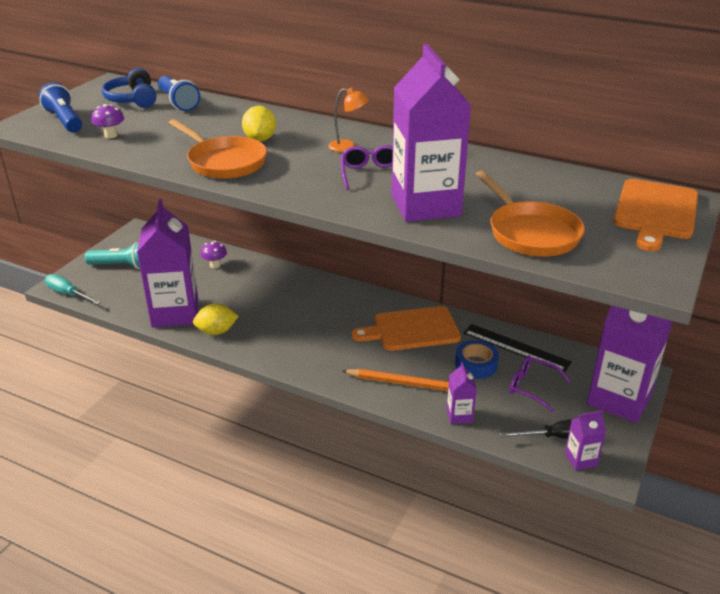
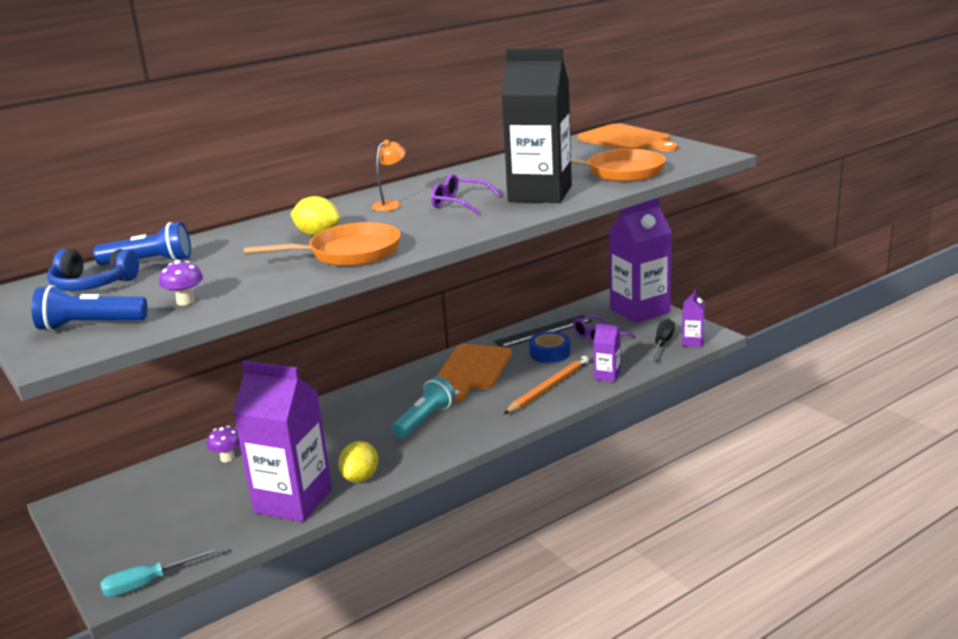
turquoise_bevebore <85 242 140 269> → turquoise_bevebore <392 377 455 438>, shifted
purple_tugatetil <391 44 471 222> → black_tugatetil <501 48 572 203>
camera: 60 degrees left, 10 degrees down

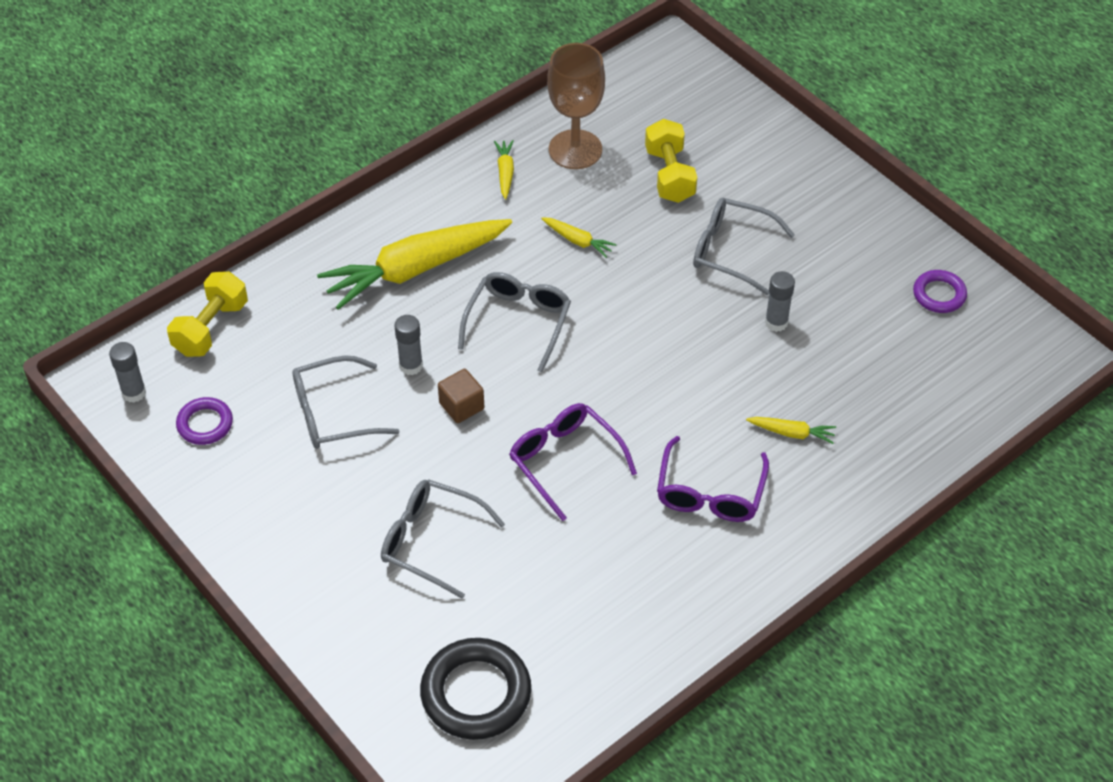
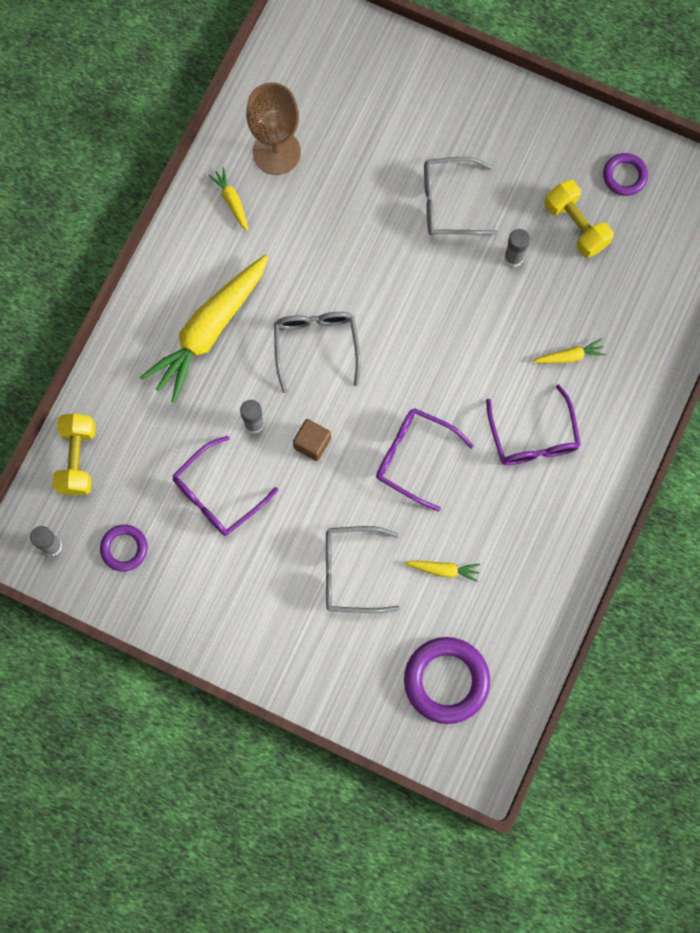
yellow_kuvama <541 217 617 258> → yellow_kuvama <404 560 480 582>, shifted
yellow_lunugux <645 119 697 203> → yellow_lunugux <545 180 614 258>, shifted
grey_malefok <292 355 399 449> → purple_malefok <173 436 278 536>
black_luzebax <420 638 531 740> → purple_luzebax <404 637 490 724>
camera: 25 degrees left, 25 degrees up

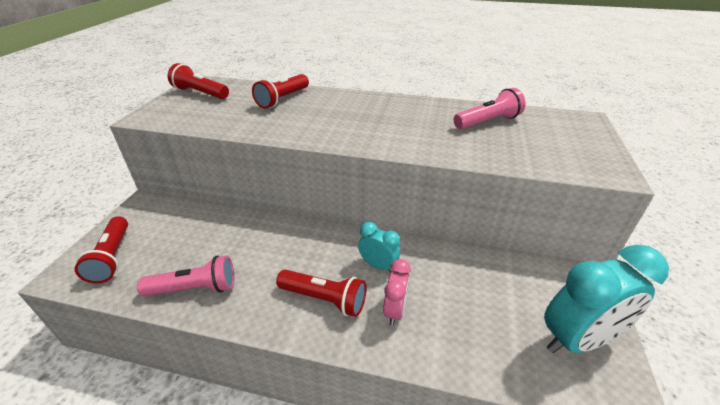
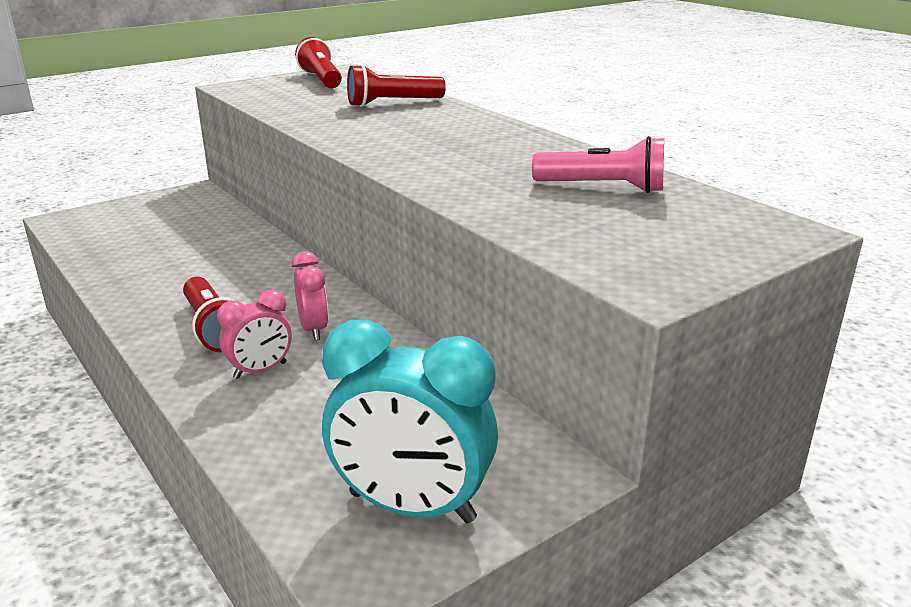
red_bevebore <75 216 128 284> → -
pink_bevebore <137 255 234 296> → -
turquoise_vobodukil <358 222 400 272> → pink_vobodukil <292 251 328 340>
camera: 40 degrees right, 10 degrees down

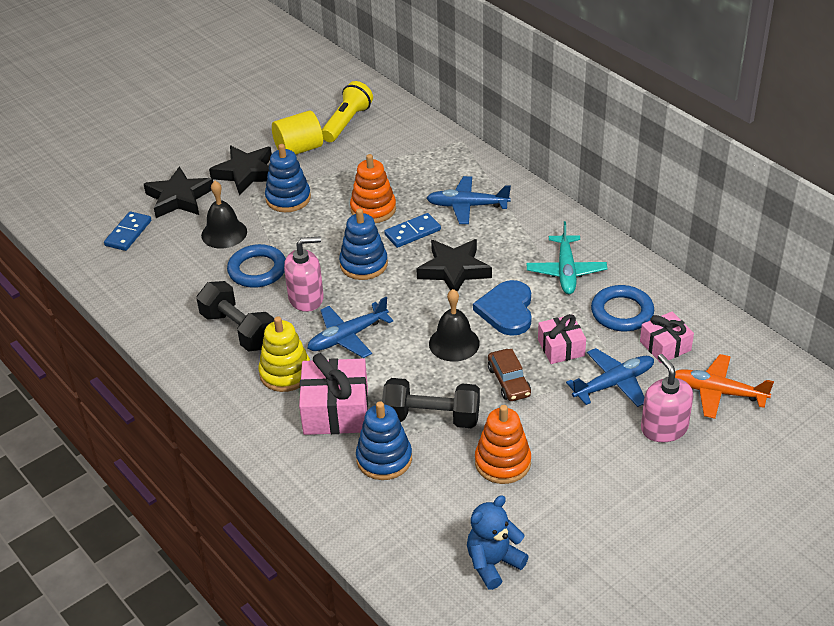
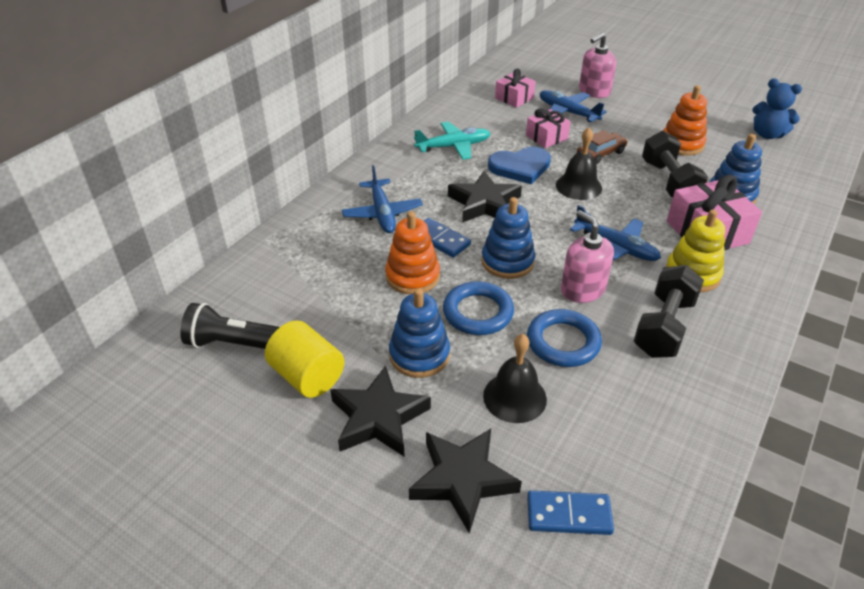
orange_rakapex <675 354 774 419> → -
blue_luzebax <591 285 654 331> → blue_luzebax <443 281 514 335>, shifted
yellow_bevebore <322 81 373 142> → black_bevebore <180 303 280 349>
camera: 110 degrees left, 0 degrees up

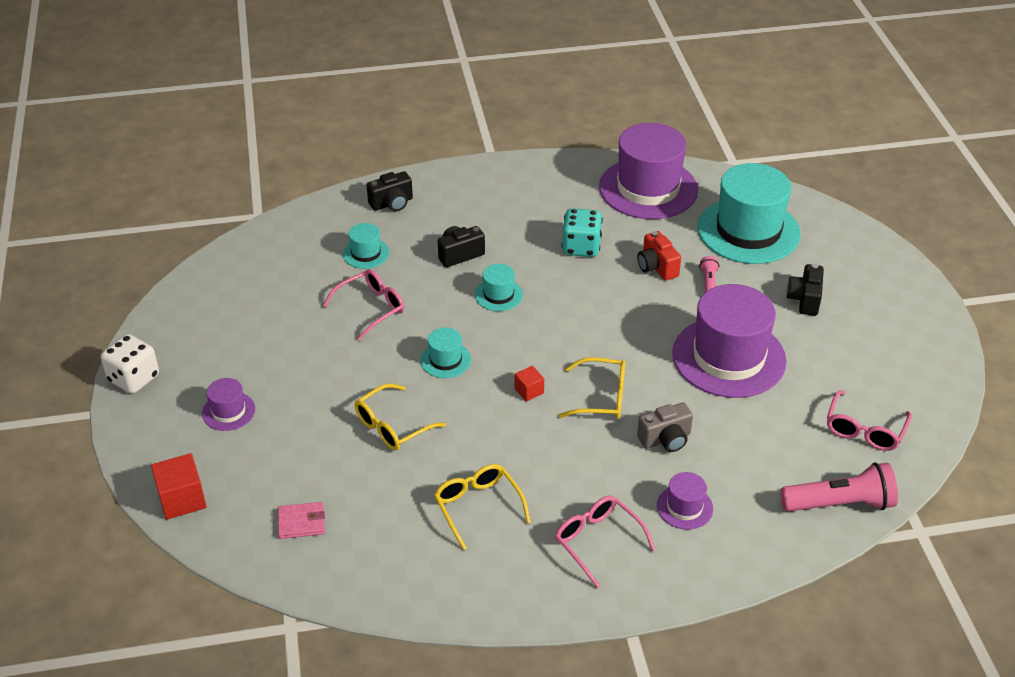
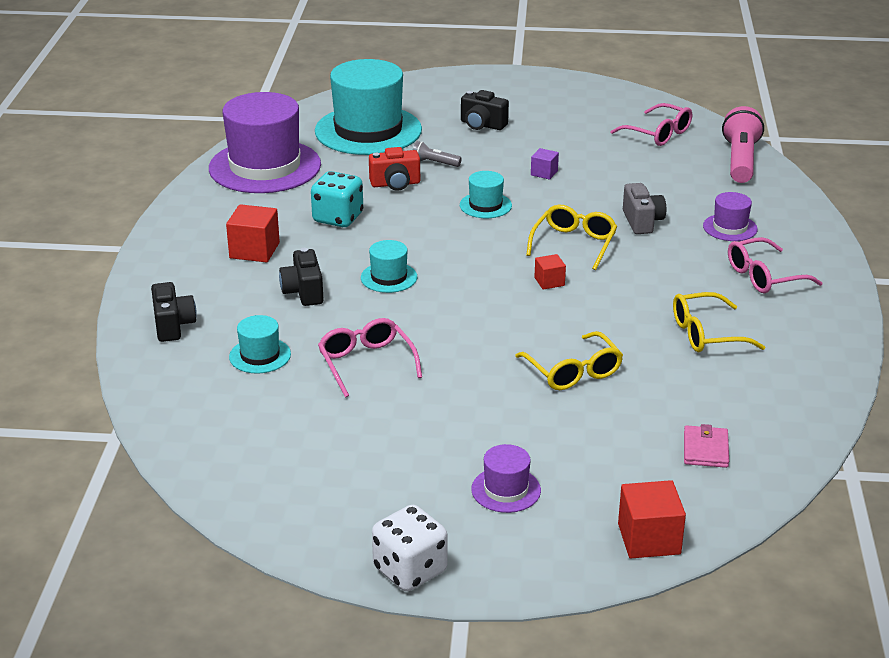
- → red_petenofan <226 204 280 262>
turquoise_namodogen <420 328 471 378> → turquoise_namodogen <460 171 512 218>, shifted
purple_namodogen <672 284 787 398> → purple_petenofan <531 148 559 180>
pink_bevebore <699 256 719 292> → grey_bevebore <413 141 462 167>
camera: 75 degrees left, 10 degrees down

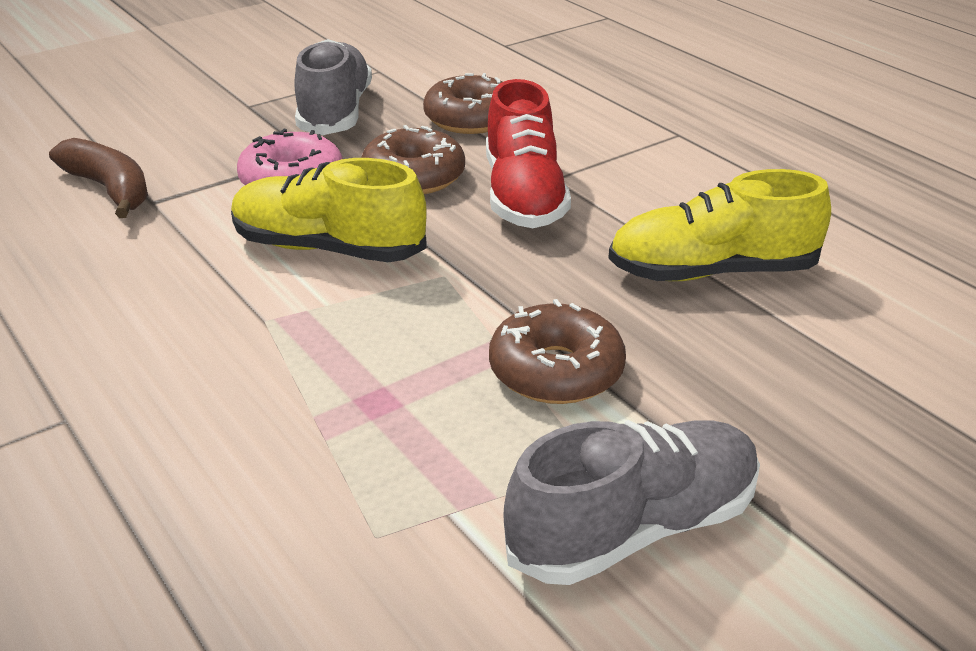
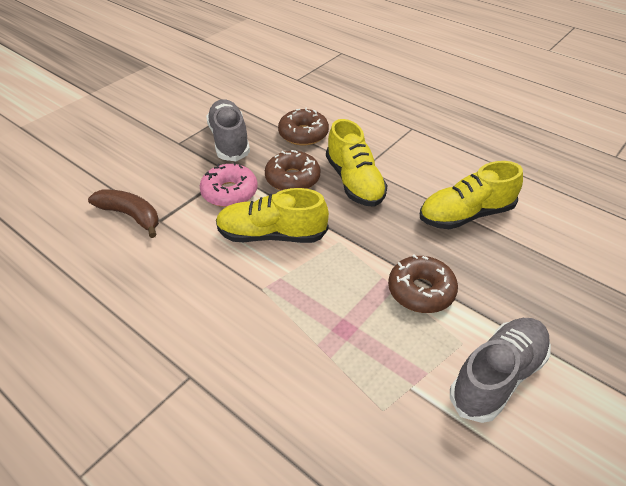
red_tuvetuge <486 79 571 228> → yellow_tuvetuge <326 119 388 207>
camera: 15 degrees left, 10 degrees up

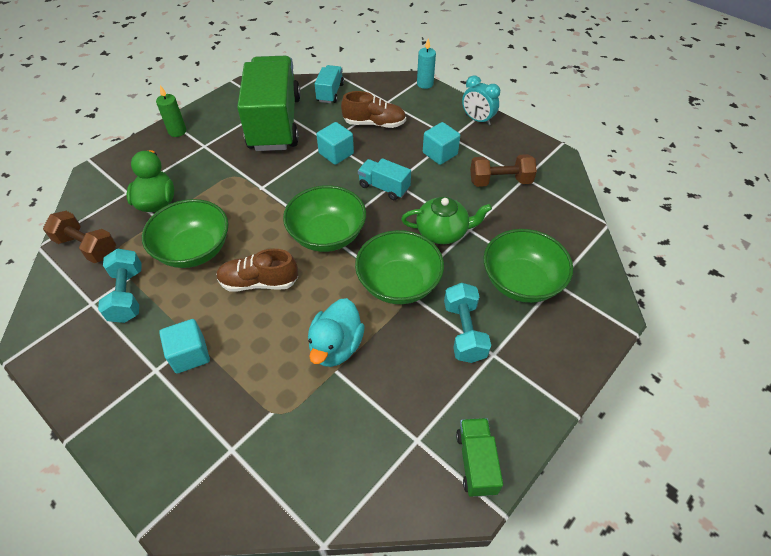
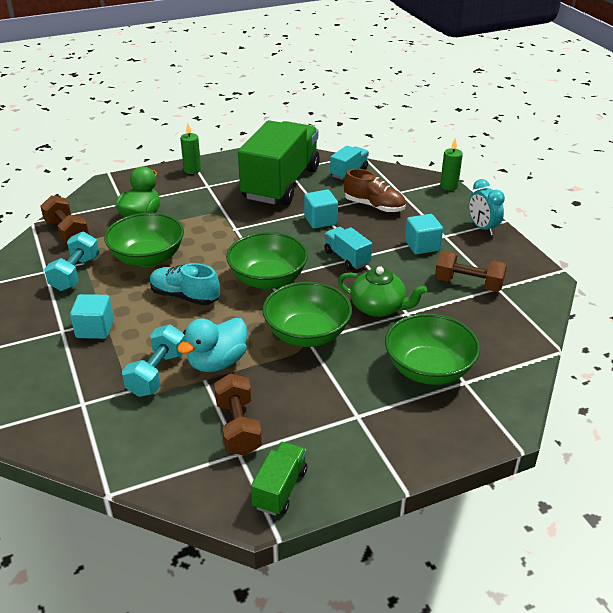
- → brown_lunugux <214 373 262 456>
turquoise_lunugux <444 283 491 363> → turquoise_lunugux <122 324 185 397>, shifted
brown_tuvetuge <216 249 298 292> → turquoise_tuvetuge <150 263 220 305>
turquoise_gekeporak <417 39 436 89> → green_gekeporak <440 138 463 191>
camera: 25 degrees right, 15 degrees down

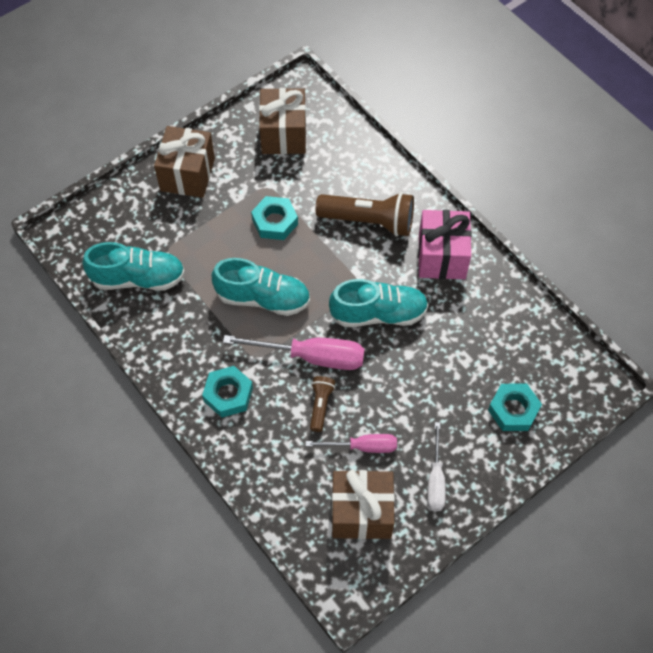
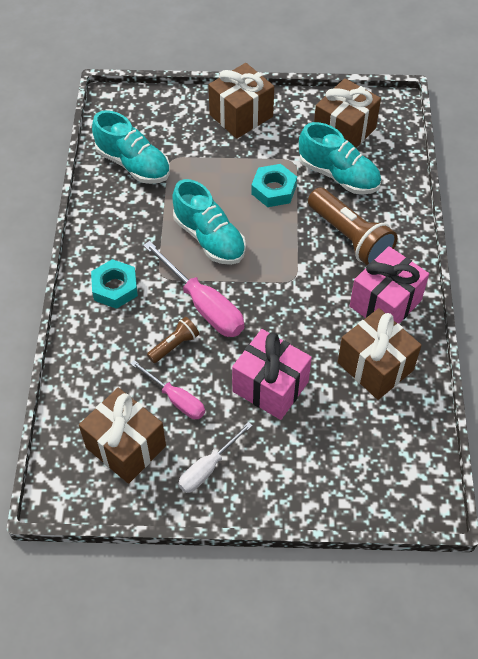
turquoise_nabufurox <488 384 542 431> → -
- → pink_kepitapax <232 329 312 420>
- → brown_kepitapax <338 308 422 400>
turquoise_tuvetuge <329 279 429 327> → turquoise_tuvetuge <299 122 381 195>, shifted
camera: 40 degrees right, 5 degrees down

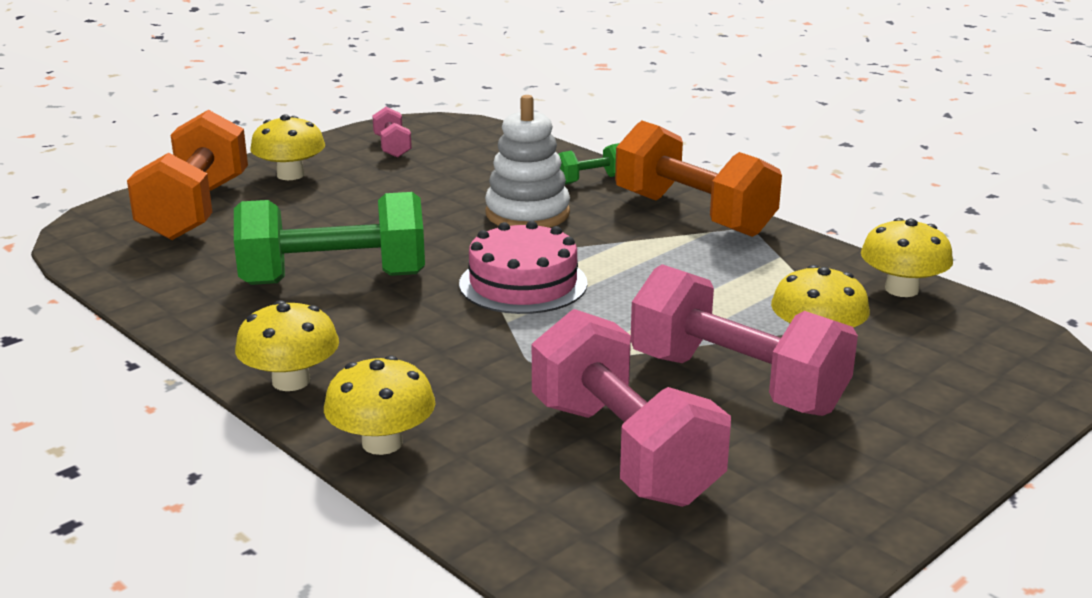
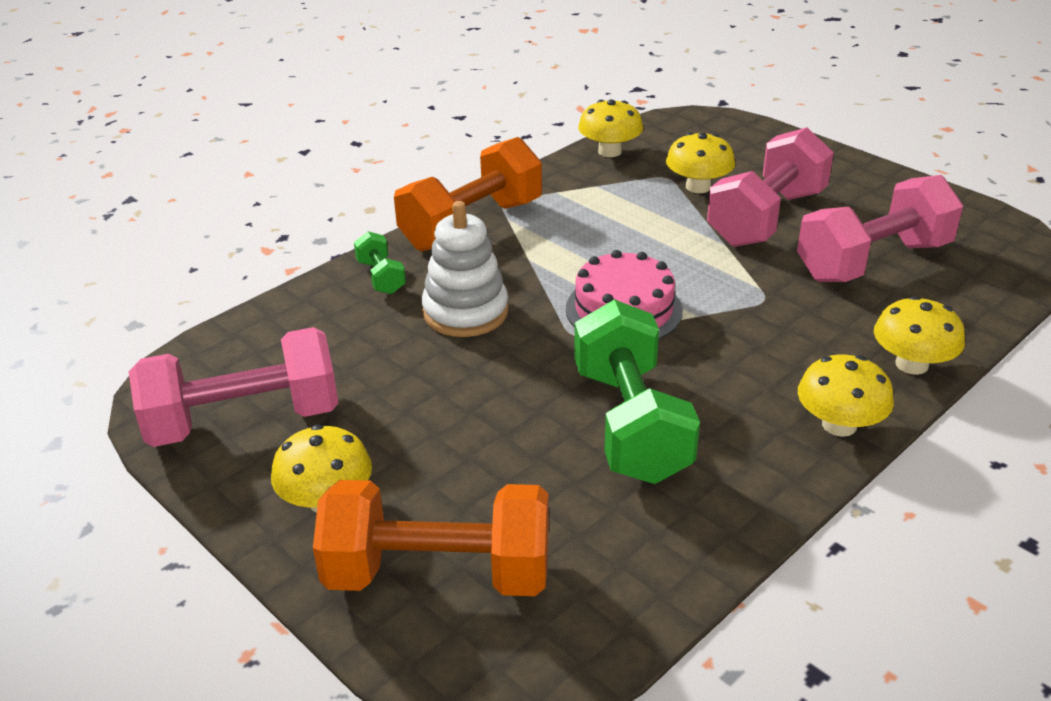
pink_lunugux <372 107 412 158> → pink_lunugux <129 327 338 447>, x2.17
camera: 90 degrees left, 10 degrees up

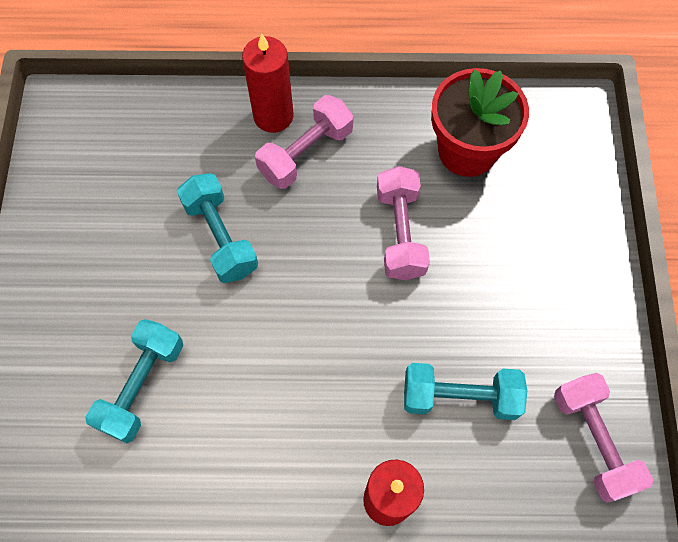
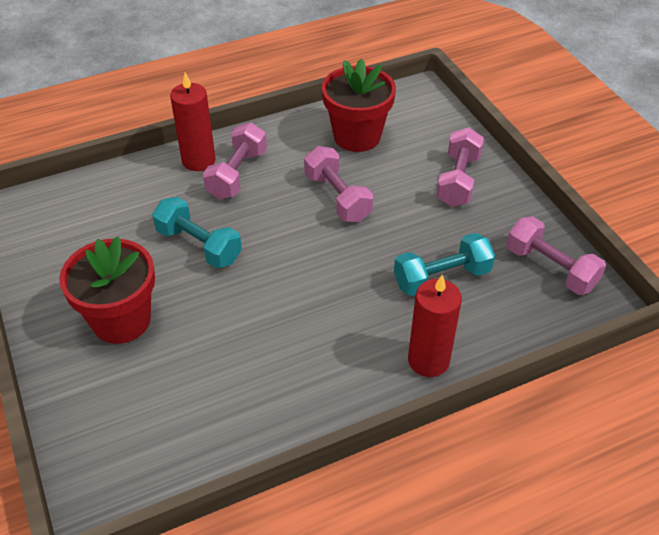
turquoise_lunugux <85 319 183 443> → -
- → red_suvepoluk <59 236 155 344>
- → pink_lunugux <436 128 484 207>
camera: 25 degrees left, 20 degrees down

